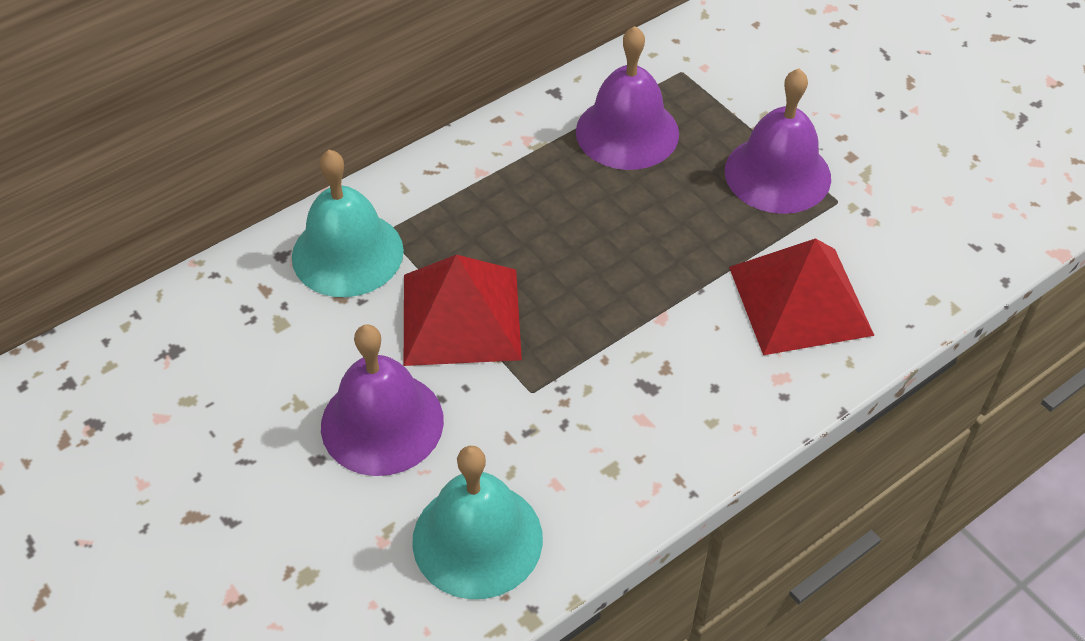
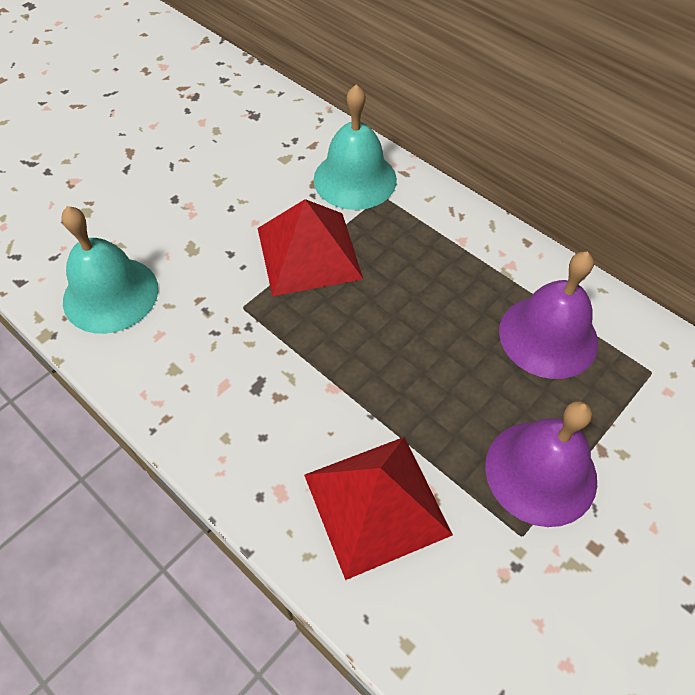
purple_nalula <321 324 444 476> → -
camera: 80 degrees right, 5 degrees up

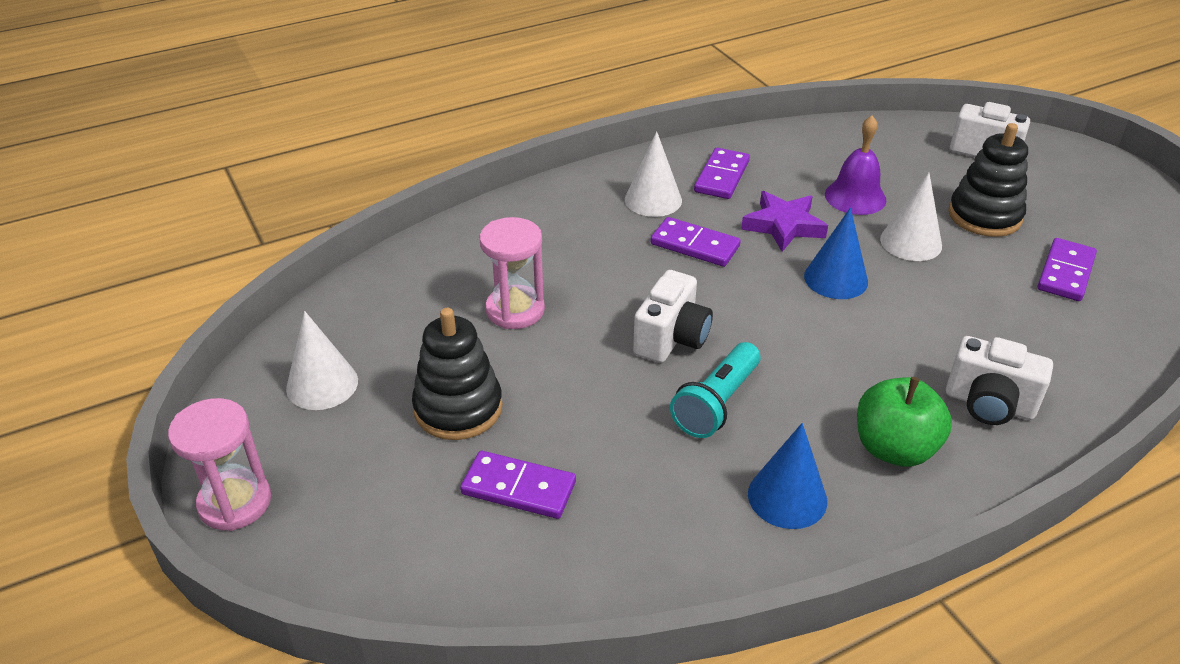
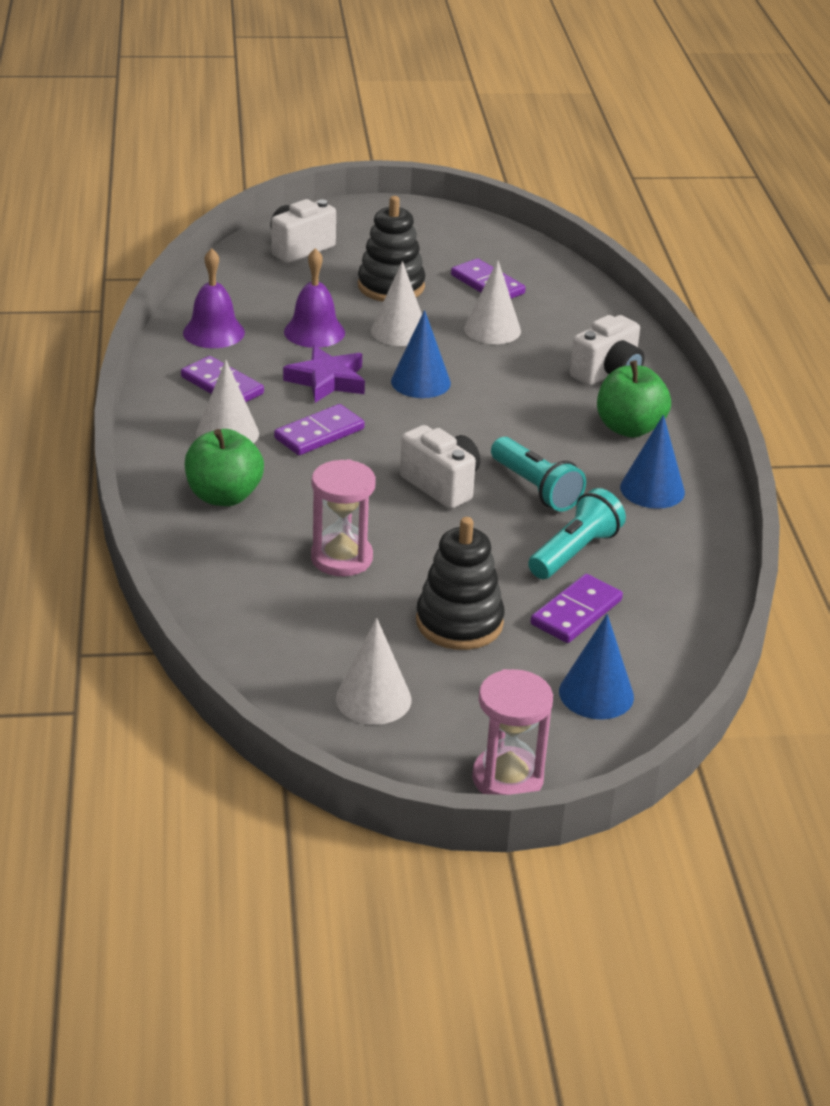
- → purple_nalula <183 248 245 348>
- → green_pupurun <185 429 264 506>
- → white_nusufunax <464 260 521 344>
- → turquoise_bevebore <528 488 626 579>
- → blue_nusufunax <559 614 634 719>
camera: 70 degrees left, 5 degrees down

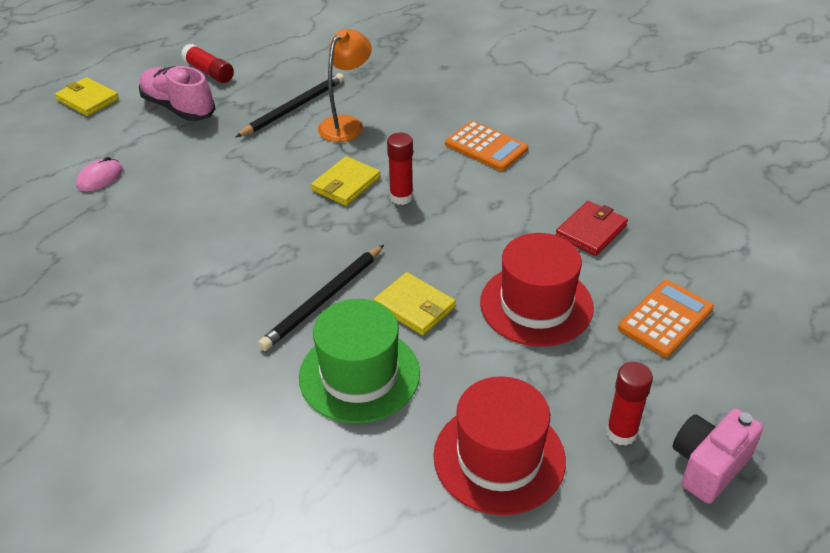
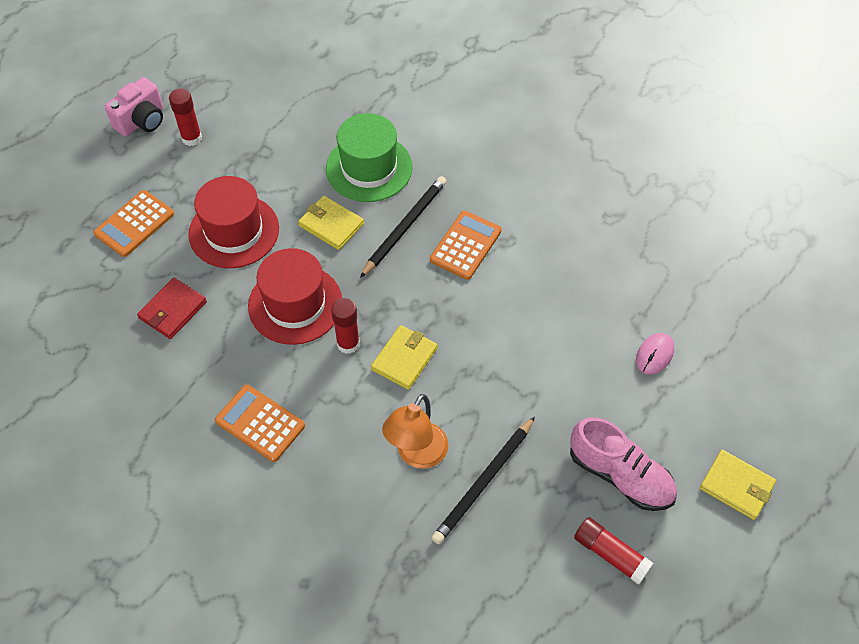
- → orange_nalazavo <430 210 502 280>
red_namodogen <433 376 566 515> → red_namodogen <248 248 342 345>, shifted
camera: 175 degrees right, 15 degrees up

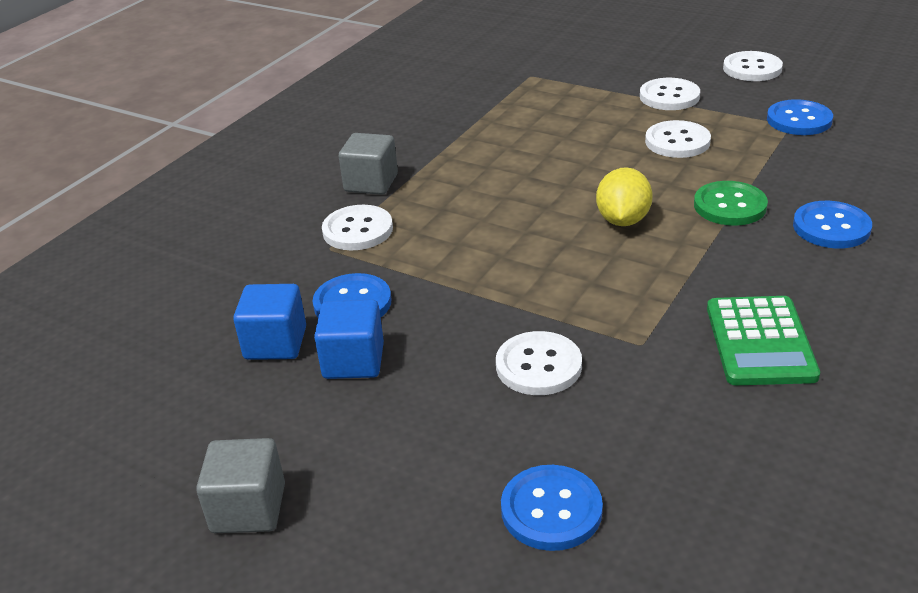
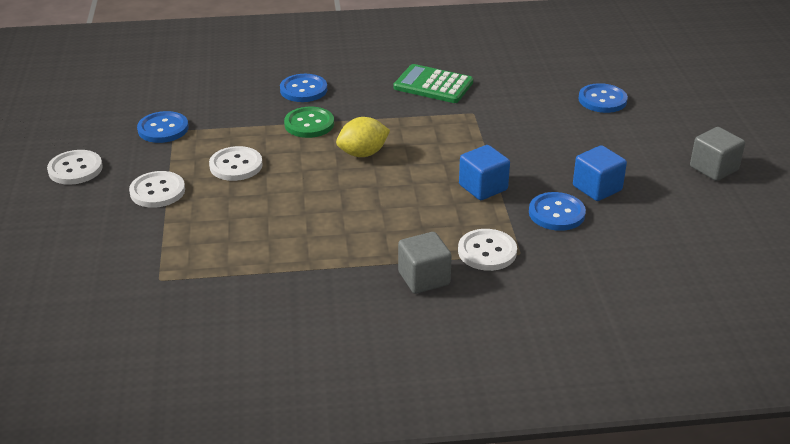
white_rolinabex <496 331 582 395> → -
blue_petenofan <233 284 306 360> → blue_petenofan <459 145 510 200>, shifted
green_nalazavo <707 296 820 385> → green_nalazavo <394 64 473 103>, 120 degrees counterclockwise
camera: 130 degrees left, 0 degrees up

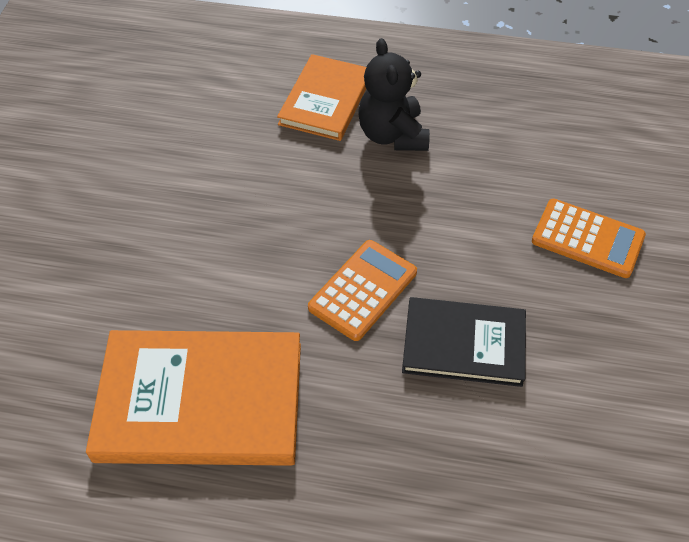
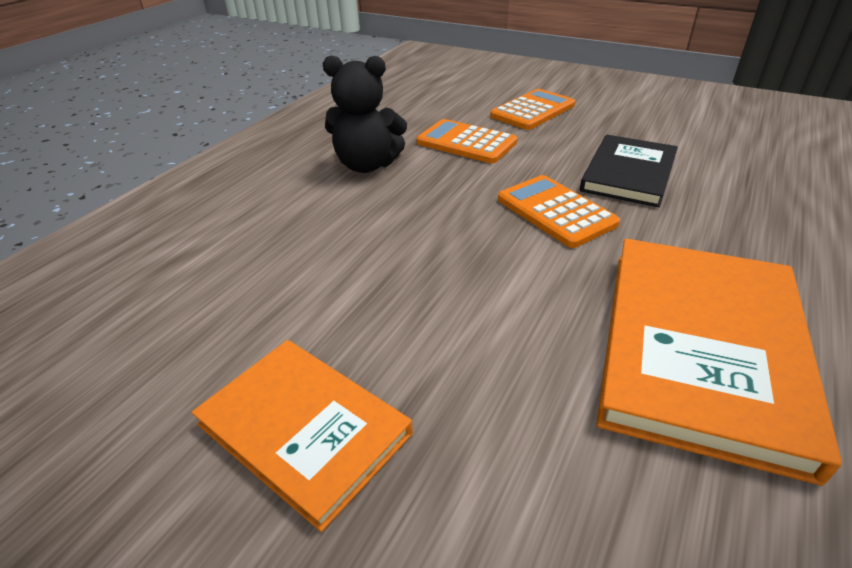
- → orange_nalazavo <417 119 517 163>
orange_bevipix <277 54 366 141> → orange_bevipix <192 340 413 532>, shifted
camera: 70 degrees left, 15 degrees down

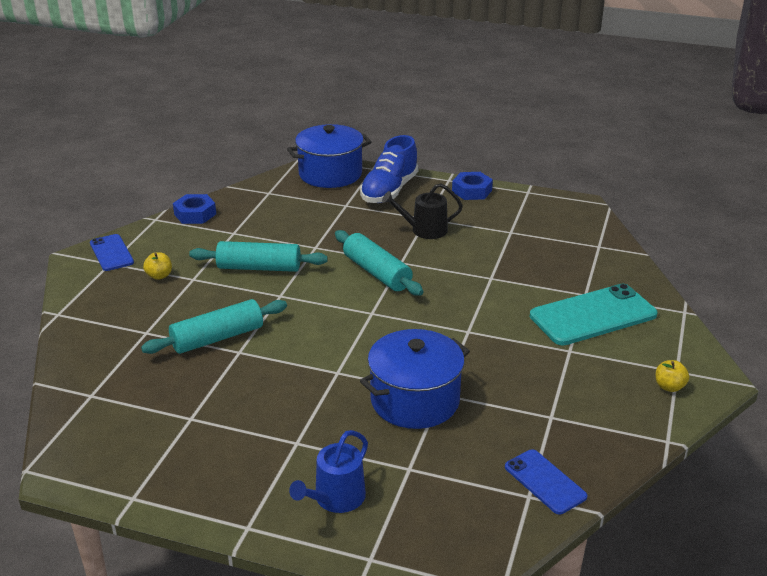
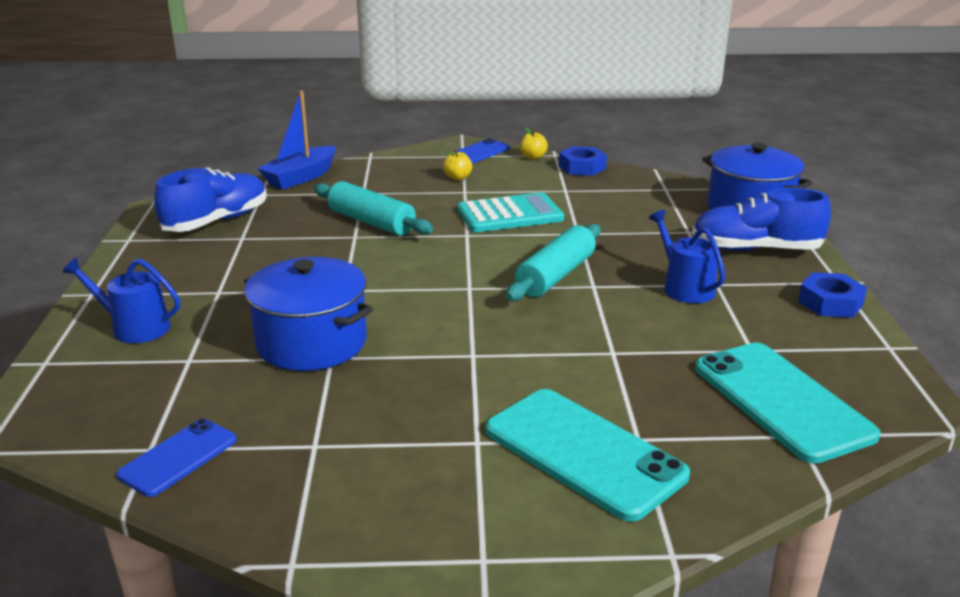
- → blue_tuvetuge <154 168 267 232>
- → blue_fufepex <258 91 336 190>
- → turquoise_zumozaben <695 343 881 463>
yellow_pupurun <656 360 689 392> → yellow_pupurun <520 127 548 159>, shifted
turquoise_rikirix <189 241 328 272> → turquoise_nalazavo <457 192 564 232>
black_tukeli <382 183 463 239> → blue_tukeli <649 210 726 303>
camera: 70 degrees right, 5 degrees down

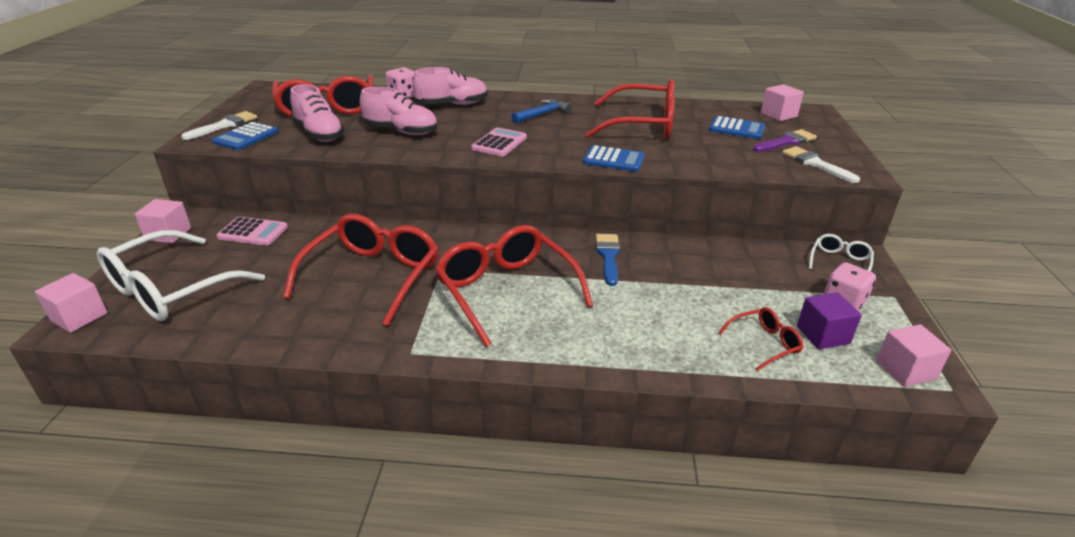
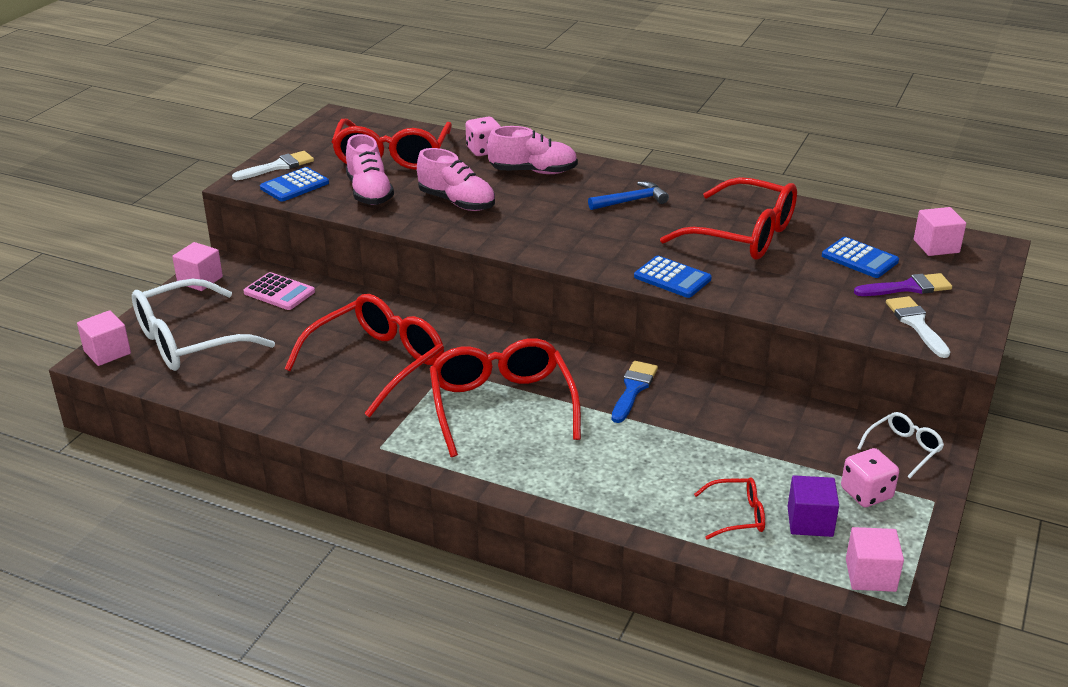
pink_nalazavo <471 127 527 156> → -
camera: 20 degrees right, 0 degrees up

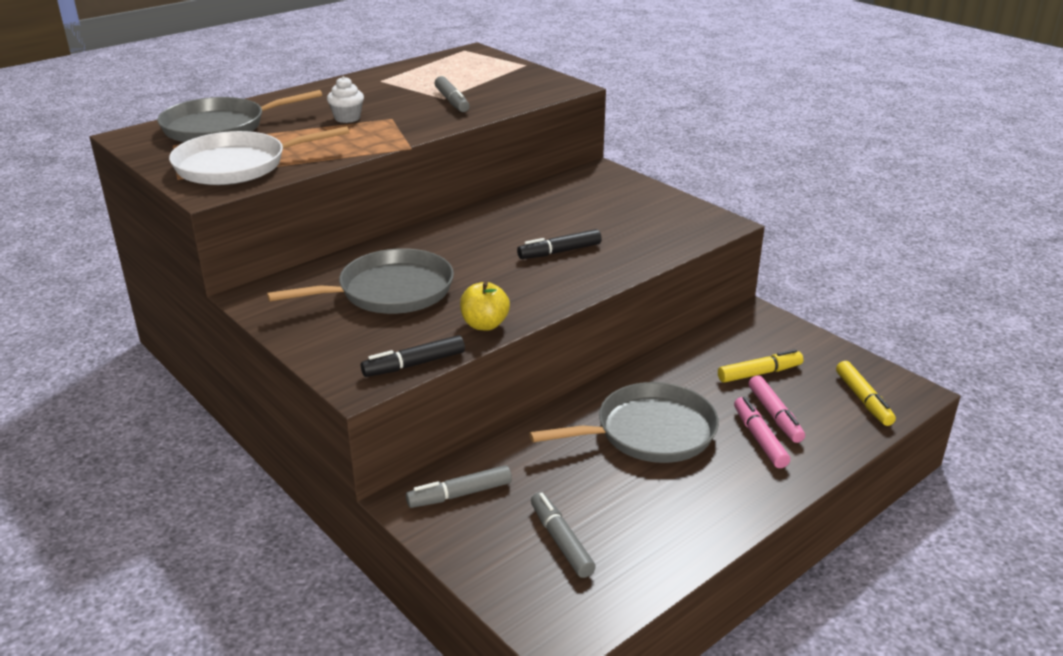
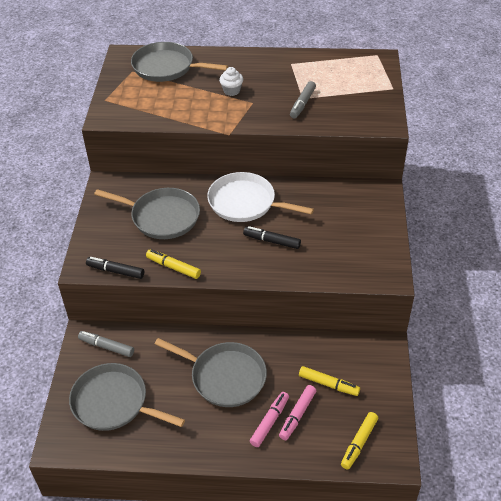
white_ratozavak <169 126 349 185> → white_ratozavak <207 172 314 222>, shifted
yellow_pupurun <460 281 510 330> → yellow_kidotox <146 249 201 279>
grey_kidotox <531 492 596 578> → grey_ratozavak <69 363 185 431>
camera: 45 degrees right, 15 degrees up

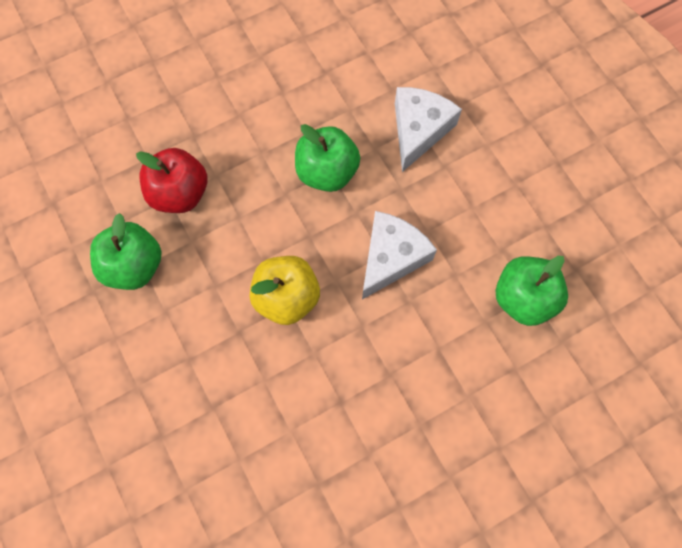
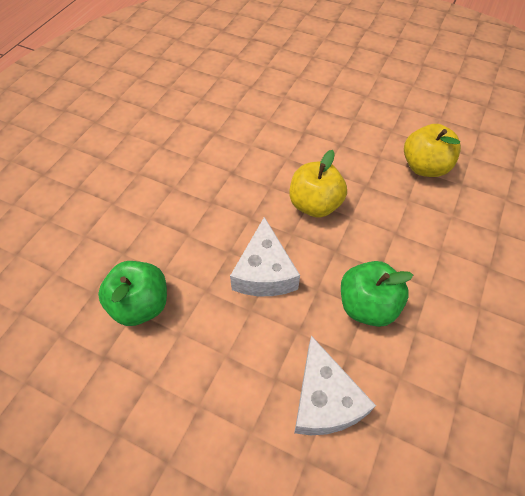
red_pupurun <136 148 207 213> → -
green_pupurun <90 213 161 290> → yellow_pupurun <404 124 461 177>
camera: 145 degrees right, 15 degrees down

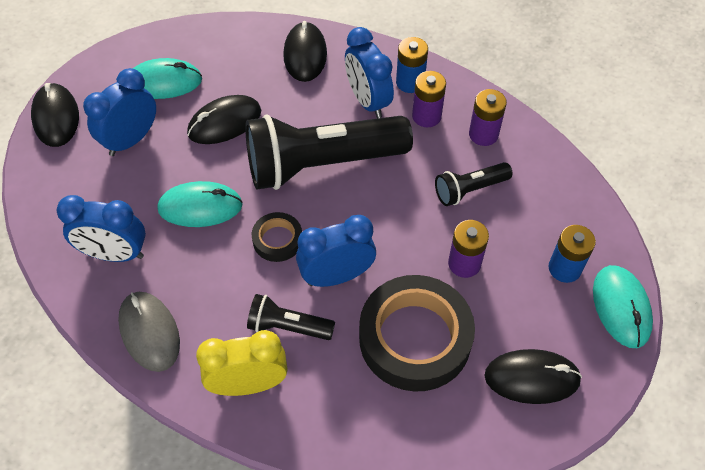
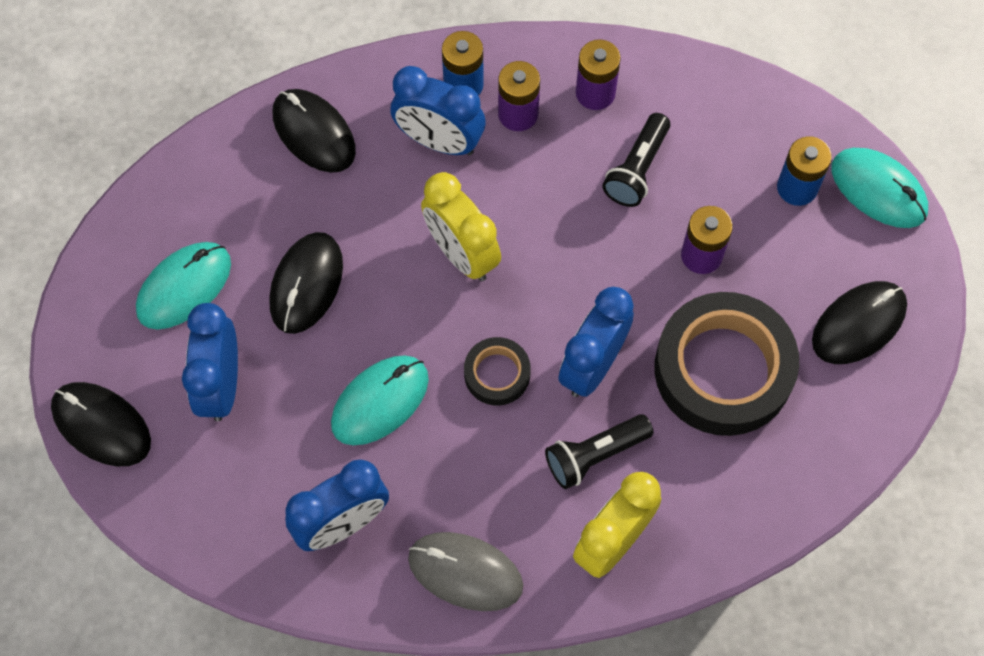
black_bevebore <245 114 413 190> → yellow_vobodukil <421 172 501 281>
camera: 40 degrees left, 10 degrees up

